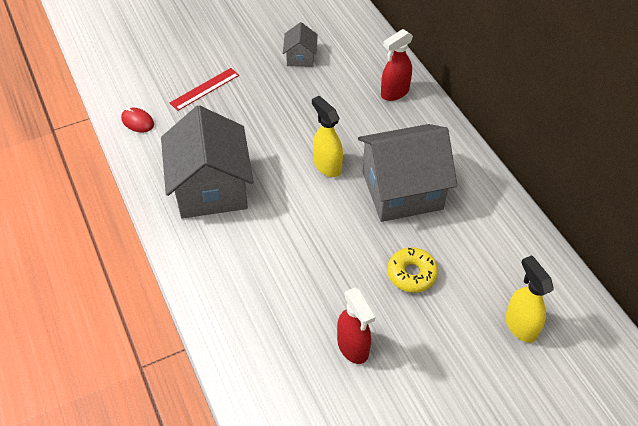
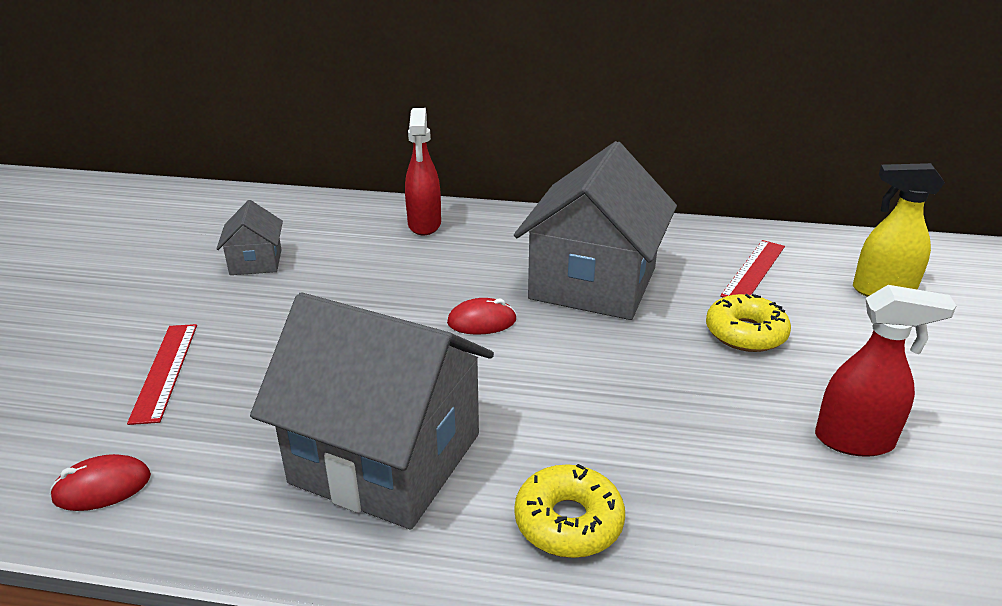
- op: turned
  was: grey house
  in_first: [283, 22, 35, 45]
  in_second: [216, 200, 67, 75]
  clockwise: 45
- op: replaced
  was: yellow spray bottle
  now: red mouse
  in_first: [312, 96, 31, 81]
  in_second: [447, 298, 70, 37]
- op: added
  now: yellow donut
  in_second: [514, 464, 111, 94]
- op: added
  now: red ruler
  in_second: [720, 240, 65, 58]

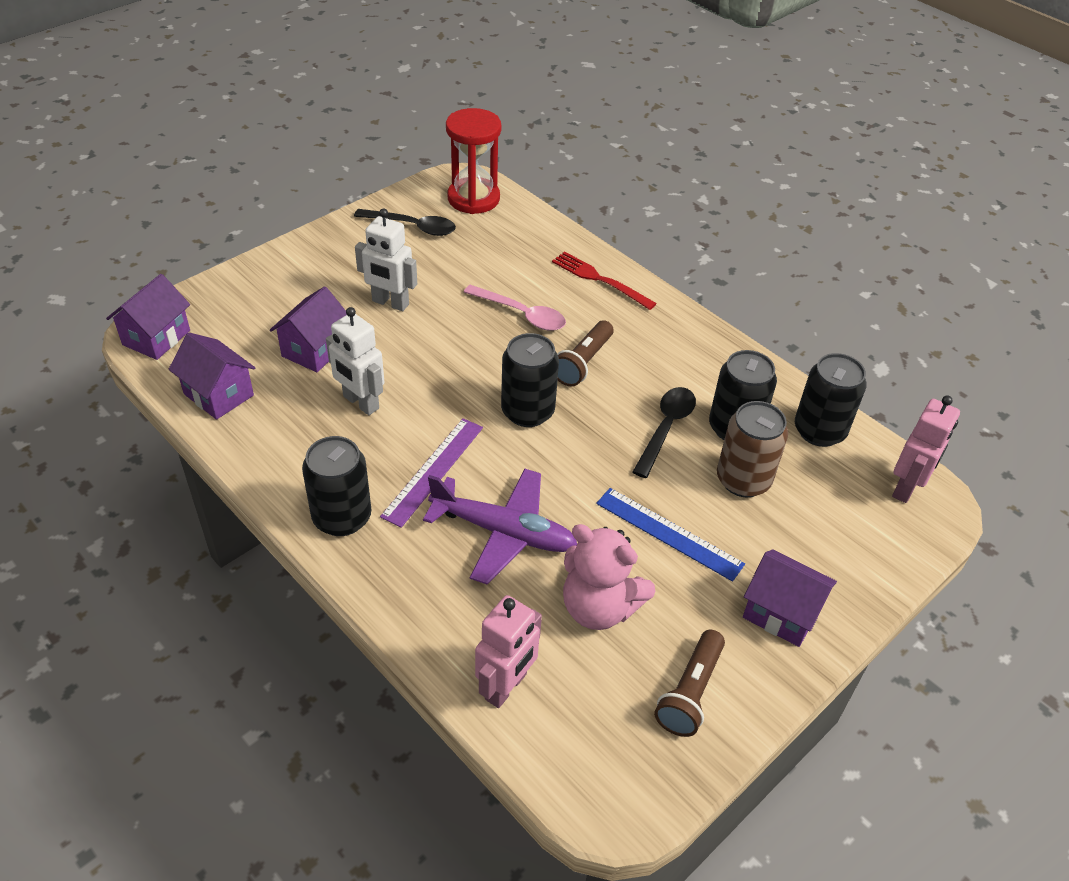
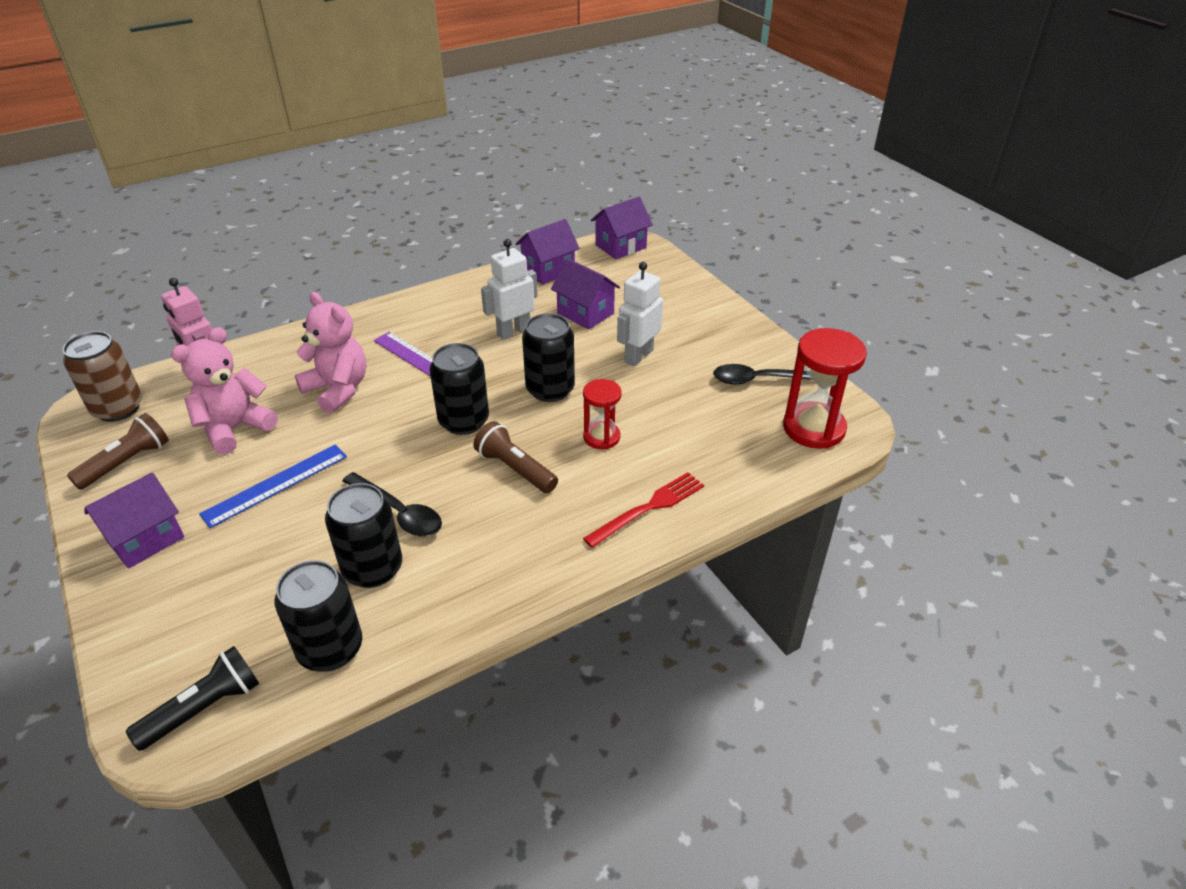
- op: moved
  was: brown can
  in_first: [717, 401, 71, 96]
  in_second: [62, 331, 80, 91]
- op: turned
  was: brown flashlight
  in_first: [654, 630, 71, 107]
  in_second: [67, 413, 102, 77]
  clockwise: 90
- op: replaced
  was: pink robot
  now: black flashlight
  in_first: [892, 396, 68, 107]
  in_second: [126, 646, 133, 105]
- op: replaced
  was: purple plane
  now: pink teddy bear
  in_first: [423, 468, 154, 117]
  in_second: [295, 292, 71, 122]
- op: moved
  was: black can
  in_first: [302, 436, 69, 100]
  in_second: [522, 313, 53, 89]
- op: replaced
  was: pink spoon
  now: red hourglass
  in_first: [464, 285, 102, 46]
  in_second: [583, 379, 39, 70]
- op: turned
  was: purple house
  in_first: [106, 274, 84, 86]
  in_second: [591, 197, 62, 62]
  clockwise: -75
- op: turned
  was: black spoon
  in_first: [354, 209, 102, 27]
  in_second: [713, 364, 99, 20]
  clockwise: 60

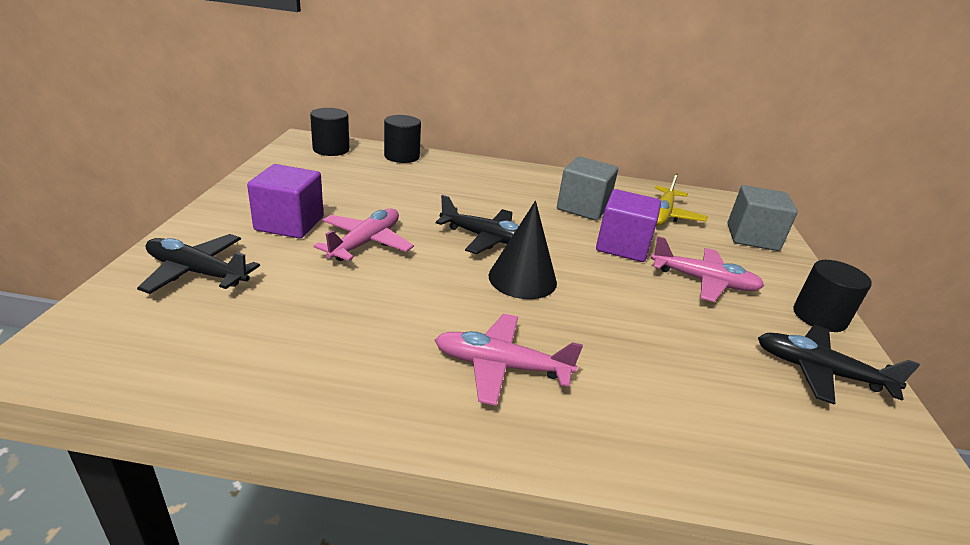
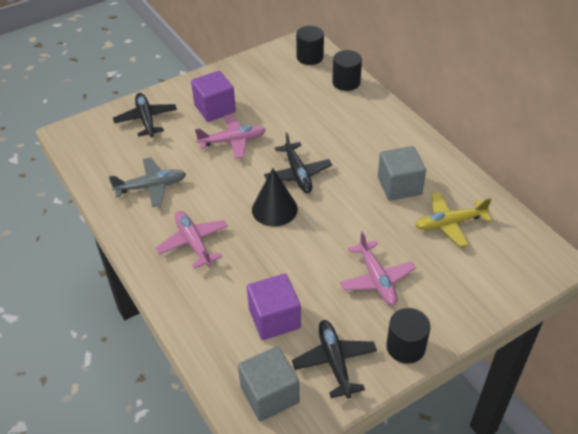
- op: added
  now: grey plane
  in_second: [109, 158, 77, 49]
- op: moved
  was: grey cube
  in_first: [727, 185, 71, 66]
  in_second: [238, 346, 61, 75]
- op: moved
  was: purple cube
  in_first: [596, 189, 65, 73]
  in_second: [247, 274, 54, 66]

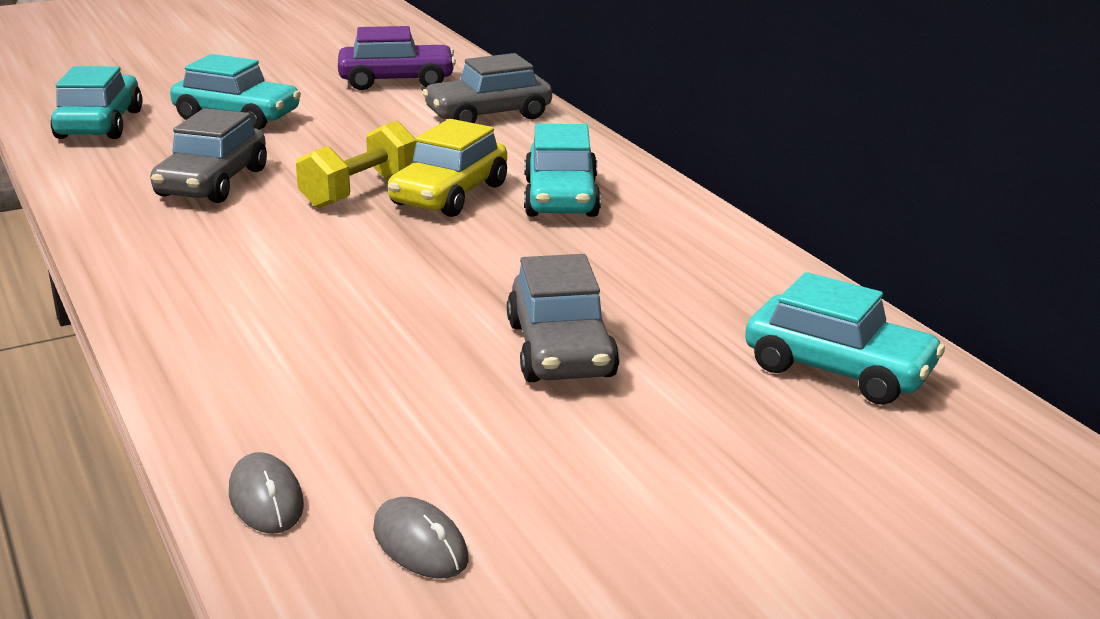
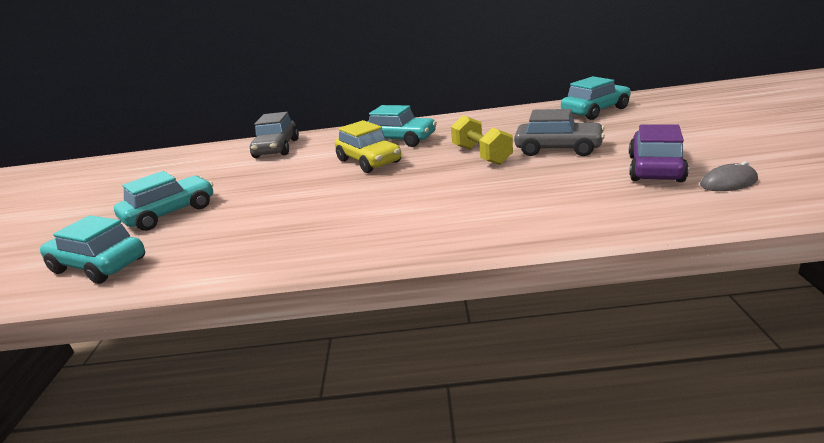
- op: moved
  was: yellow dumbbell
  in_first: [296, 120, 121, 89]
  in_second: [451, 115, 62, 50]
- op: moved
  was: purple car
  in_first: [338, 26, 118, 64]
  in_second: [629, 124, 60, 58]
- op: removed
  was: grey car
  in_first: [150, 108, 117, 95]
- op: removed
  was: grey mouse
  in_first: [229, 452, 75, 82]

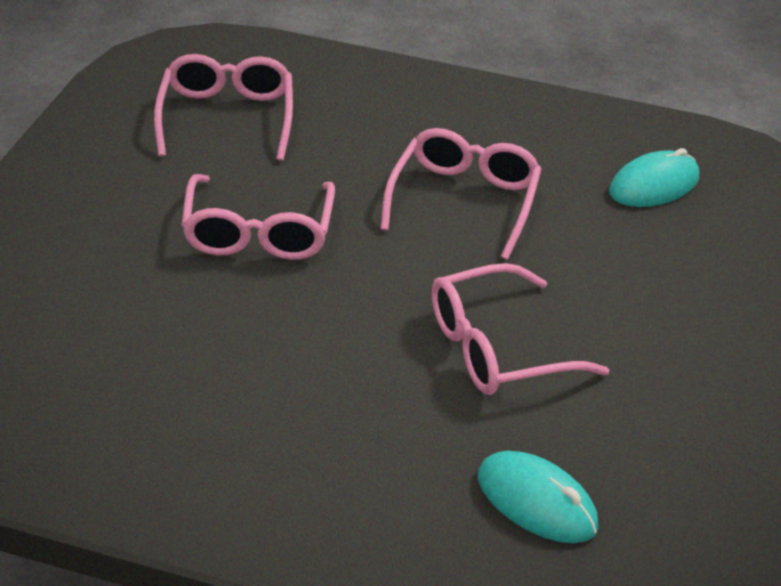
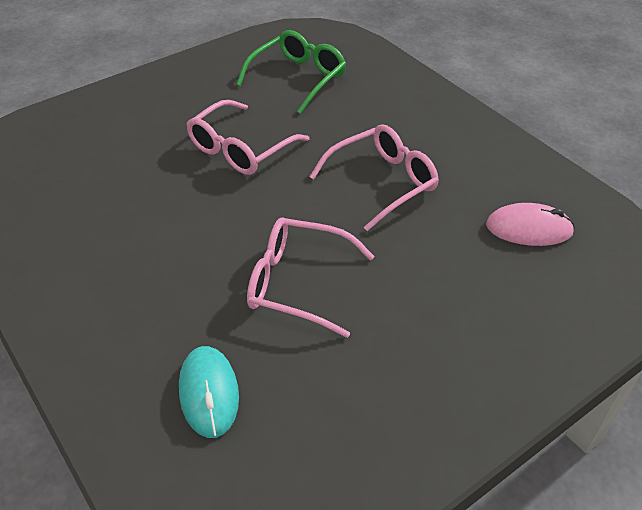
- op: recoloured
  was: pink glasses
  now: green glasses
  in_first: [154, 54, 139, 107]
  in_second: [236, 30, 110, 84]
- op: recoloured
  was: turquoise mouse
  now: pink mouse
  in_first: [609, 148, 90, 59]
  in_second: [486, 203, 89, 43]

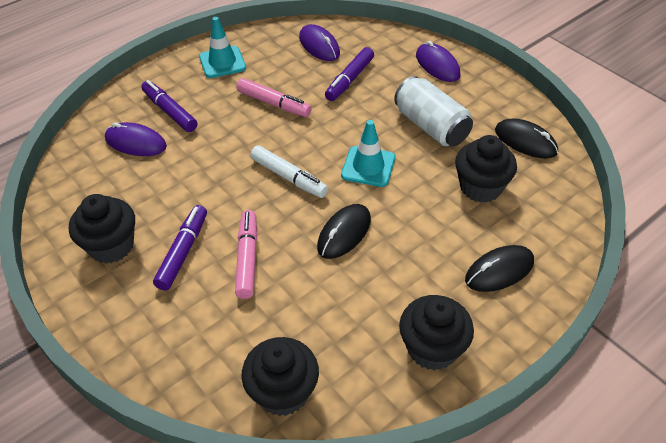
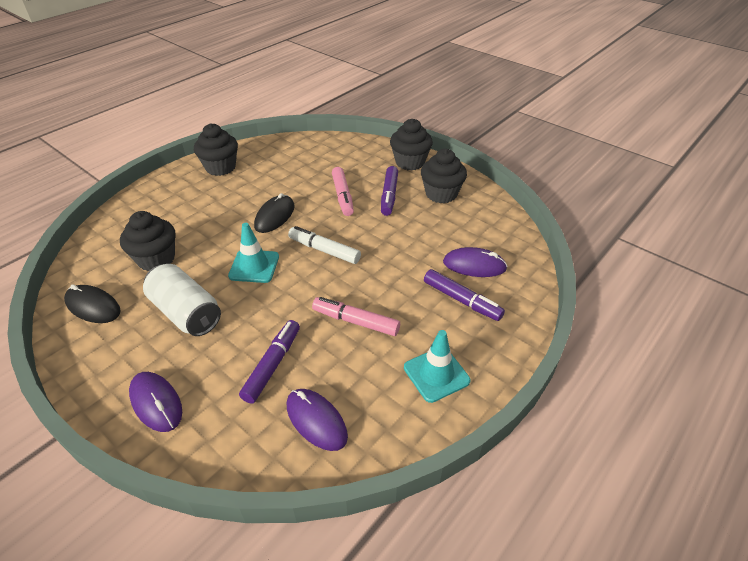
- op: moved
  was: black cupcake
  in_first: [242, 337, 77, 79]
  in_second: [390, 119, 43, 52]
- op: removed
  was: black mouse
  in_first: [465, 245, 69, 47]

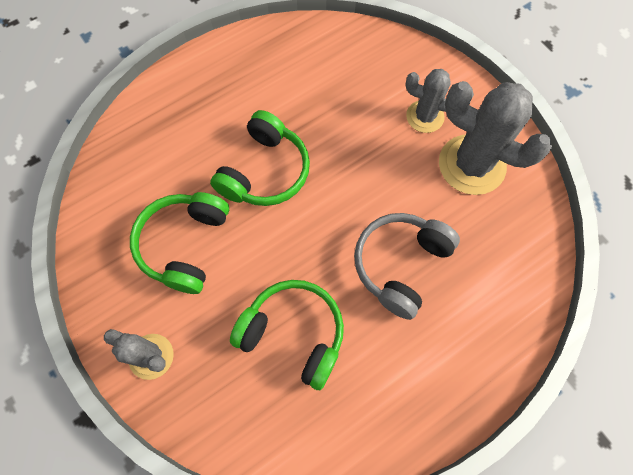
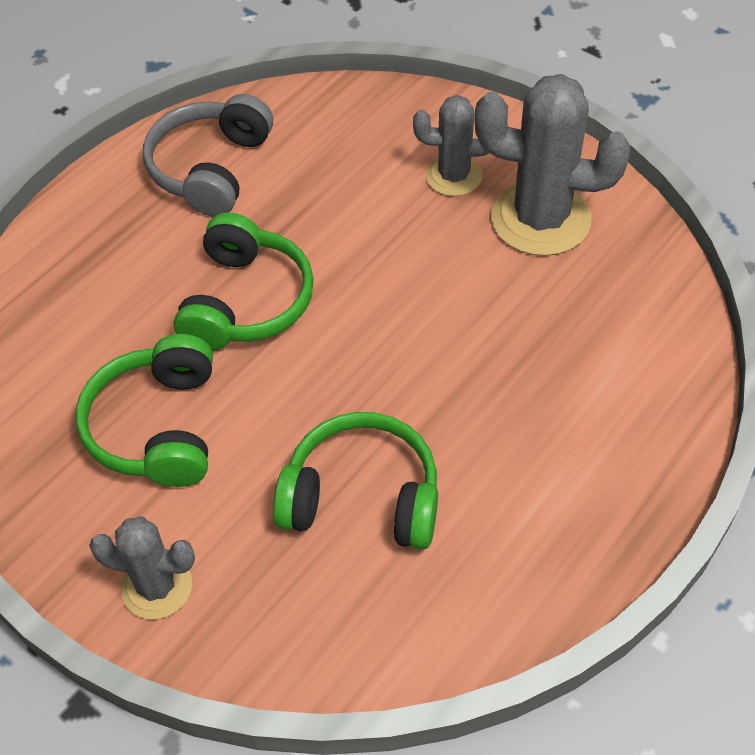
- op: moved
  was: grey headphones
  in_first: [354, 213, 106, 107]
  in_second: [143, 94, 130, 123]

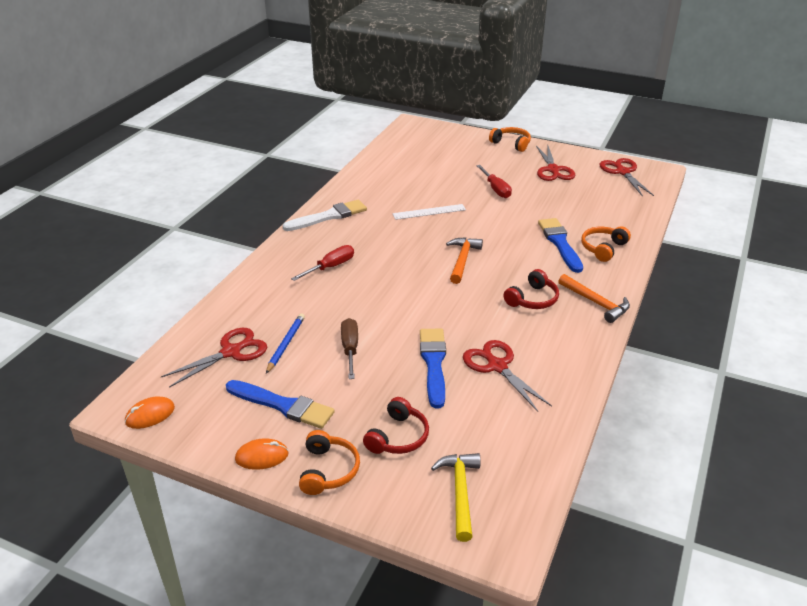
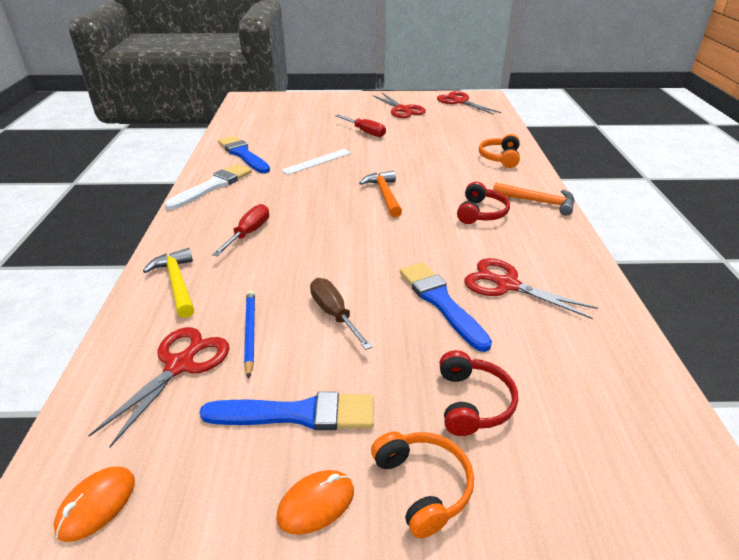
- op: moved
  was: yellow hammer
  in_first: [431, 453, 49, 89]
  in_second: [143, 248, 51, 70]
- op: moved
  was: blue brush
  in_first: [538, 218, 45, 55]
  in_second: [218, 136, 52, 37]
- op: removed
  was: orange headphones
  in_first: [489, 127, 42, 25]

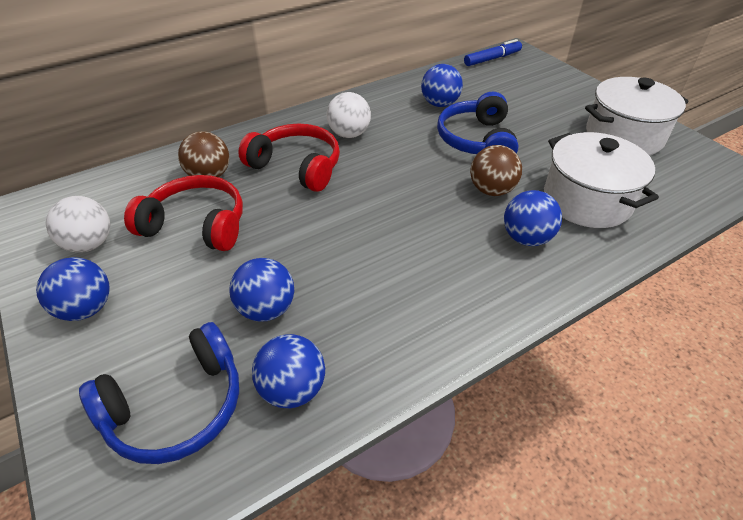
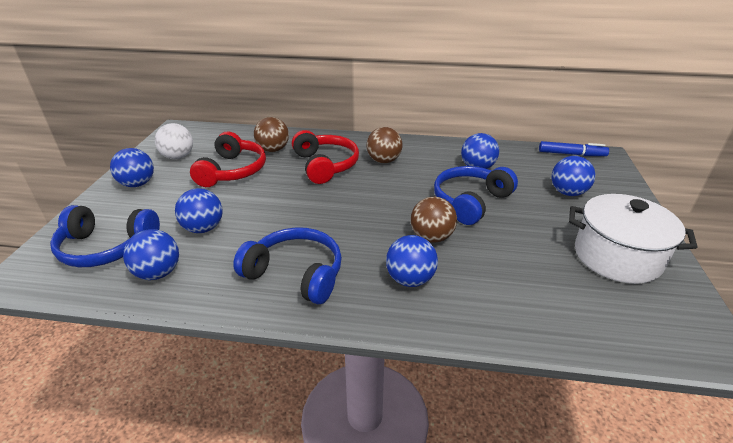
- op: turned
  was: red headphones
  in_first: [124, 175, 119, 76]
  in_second: [190, 131, 76, 56]
  clockwise: 45
- op: added
  now: blue headphones
  in_second: [233, 227, 109, 77]
- op: recoloured
  was: white ball
  now: brown ball
  in_first: [327, 92, 44, 46]
  in_second: [366, 127, 37, 36]
- op: added
  now: blue ball
  in_second: [552, 156, 43, 40]
- op: removed
  was: white pot
  in_first: [544, 132, 115, 96]

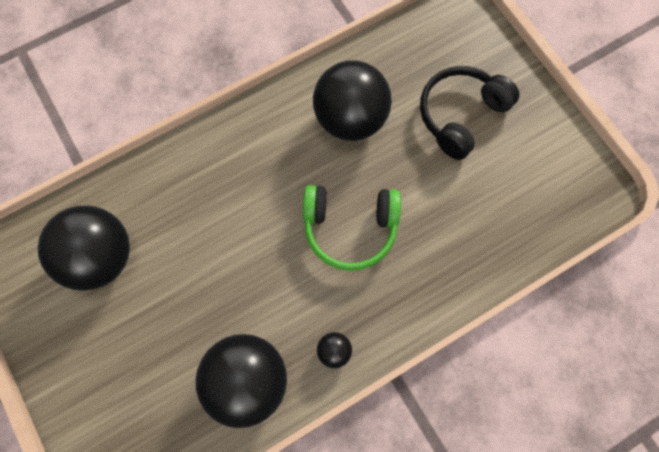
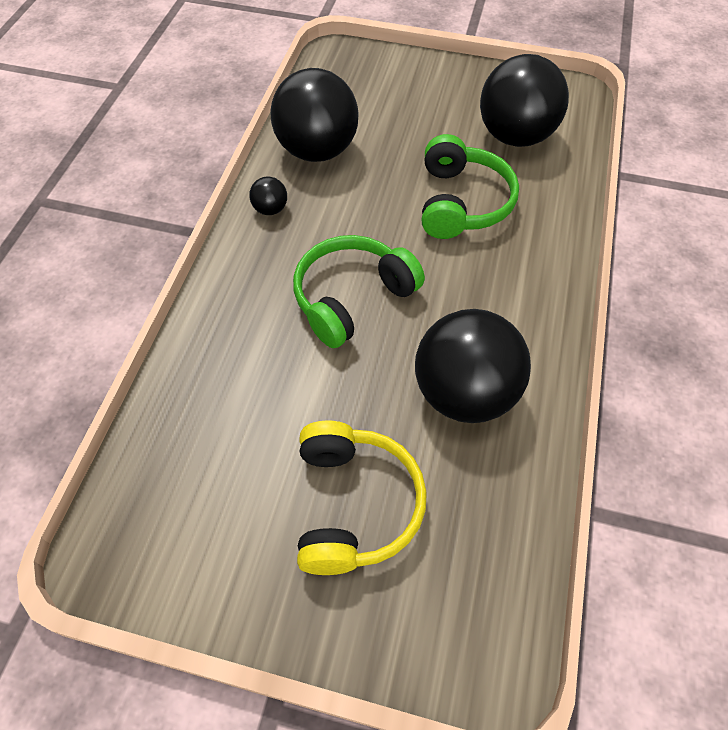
- op: recoloured
  was: black headphones
  now: yellow headphones
  in_first: [420, 66, 100, 94]
  in_second: [297, 420, 130, 155]
- op: added
  now: green headphones
  in_second: [422, 134, 97, 105]

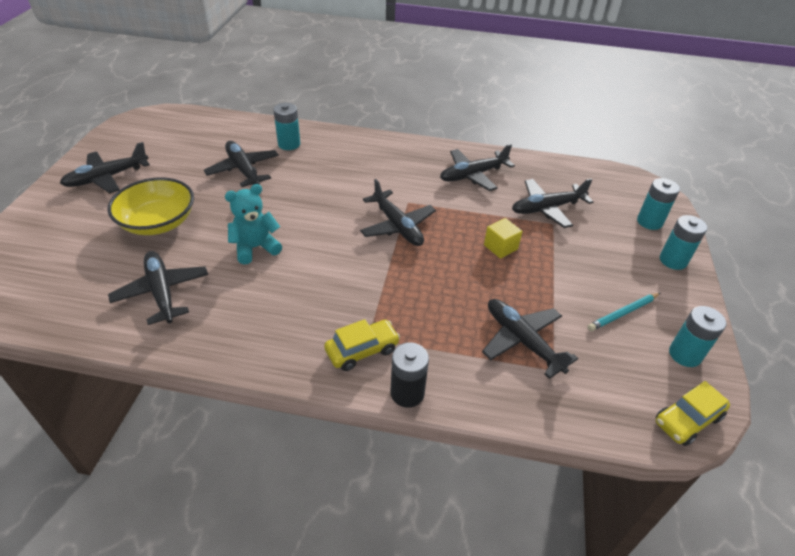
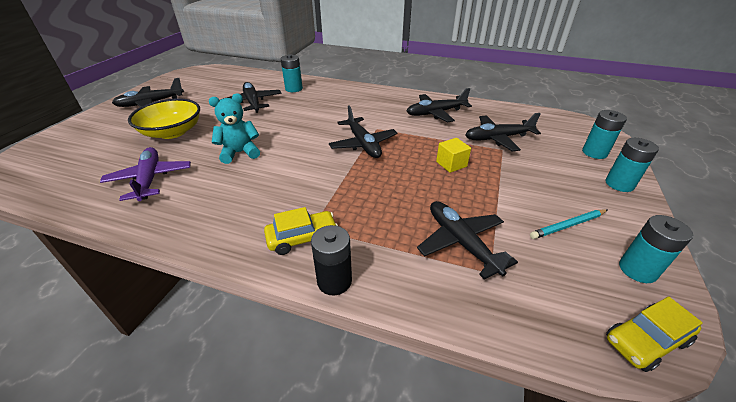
- op: recoloured
  was: black plane
  now: purple plane
  in_first: [108, 251, 100, 74]
  in_second: [100, 147, 91, 54]

